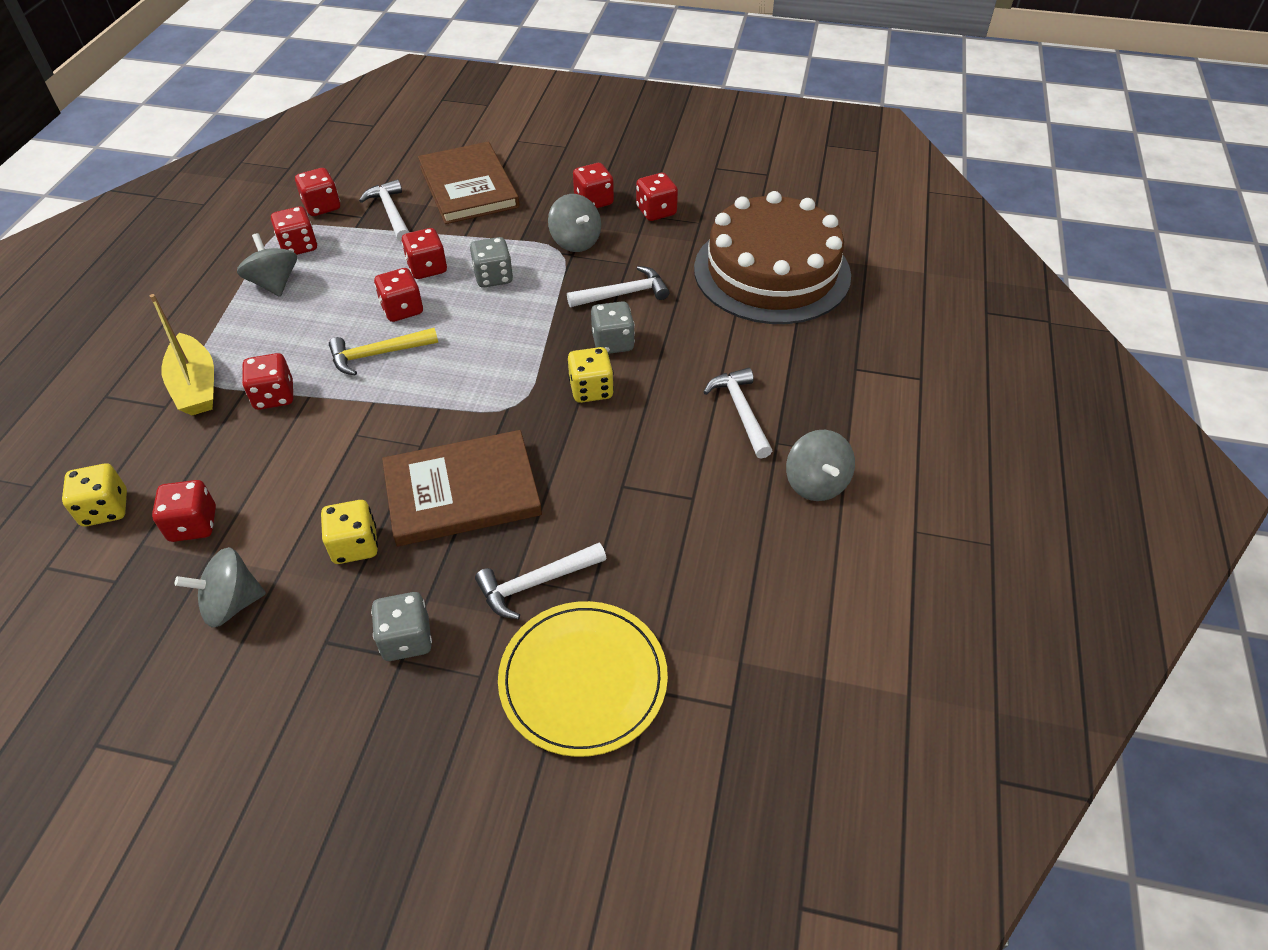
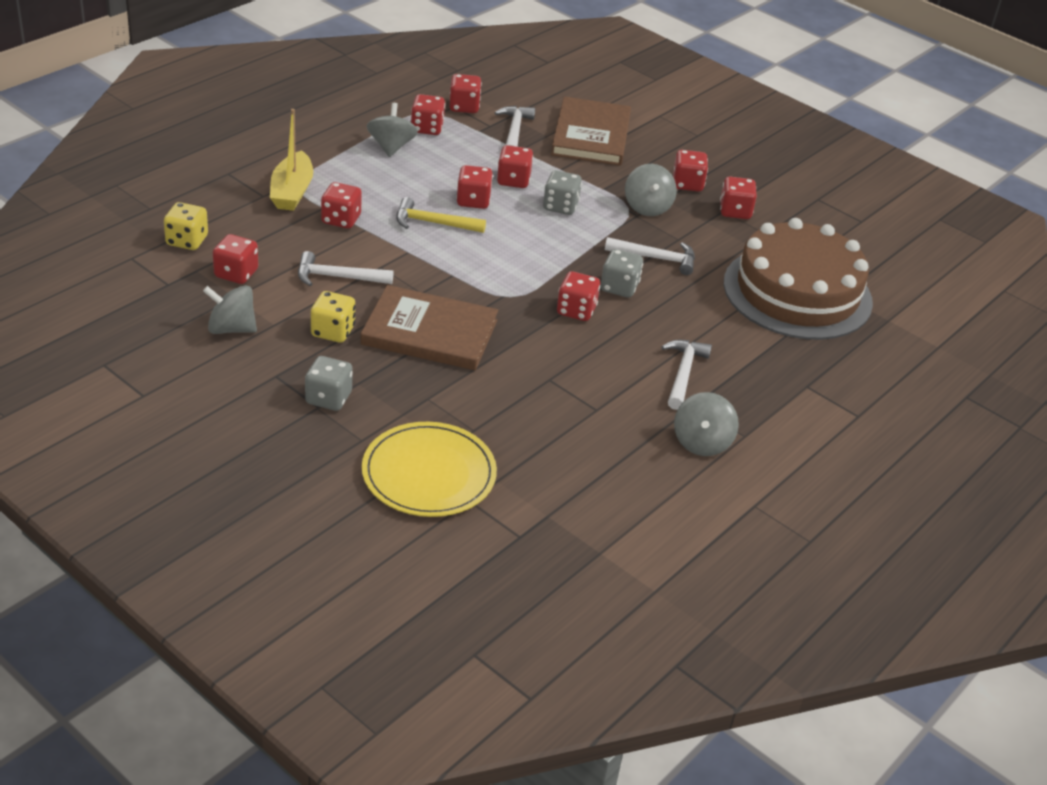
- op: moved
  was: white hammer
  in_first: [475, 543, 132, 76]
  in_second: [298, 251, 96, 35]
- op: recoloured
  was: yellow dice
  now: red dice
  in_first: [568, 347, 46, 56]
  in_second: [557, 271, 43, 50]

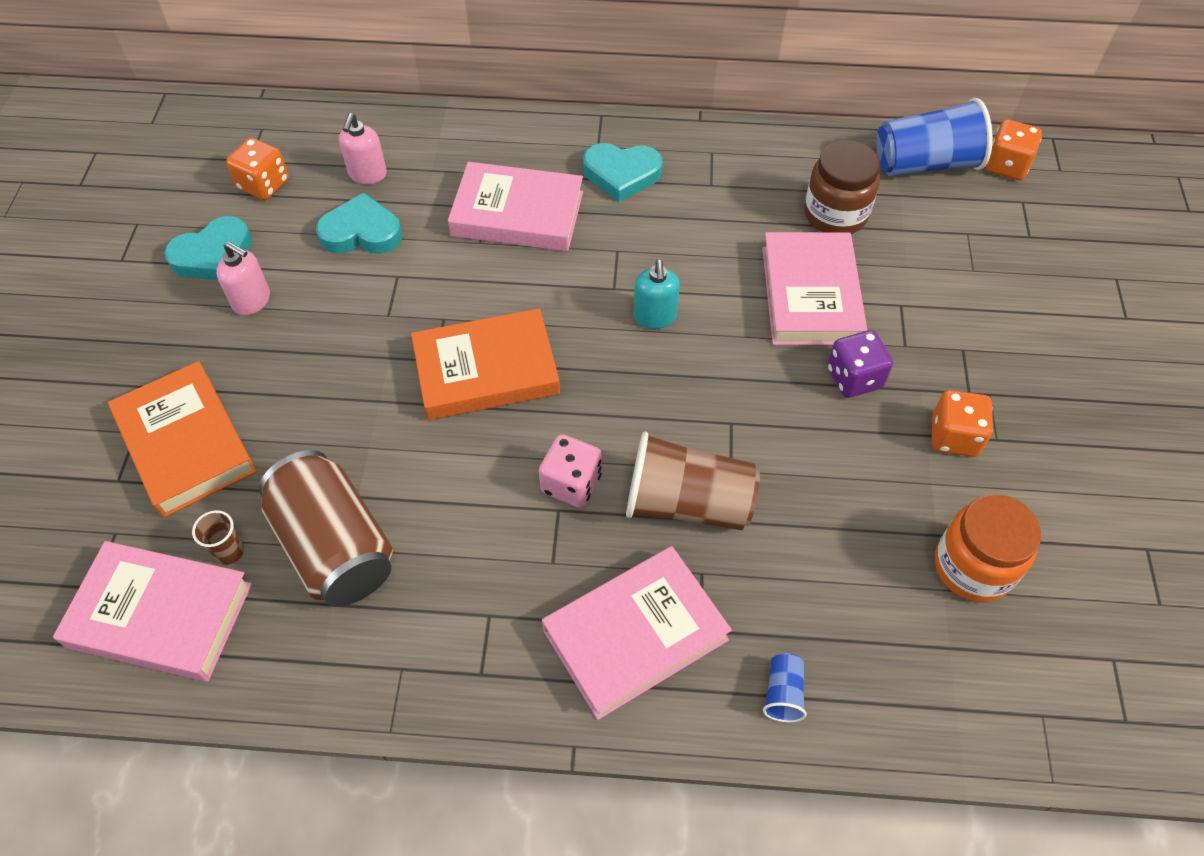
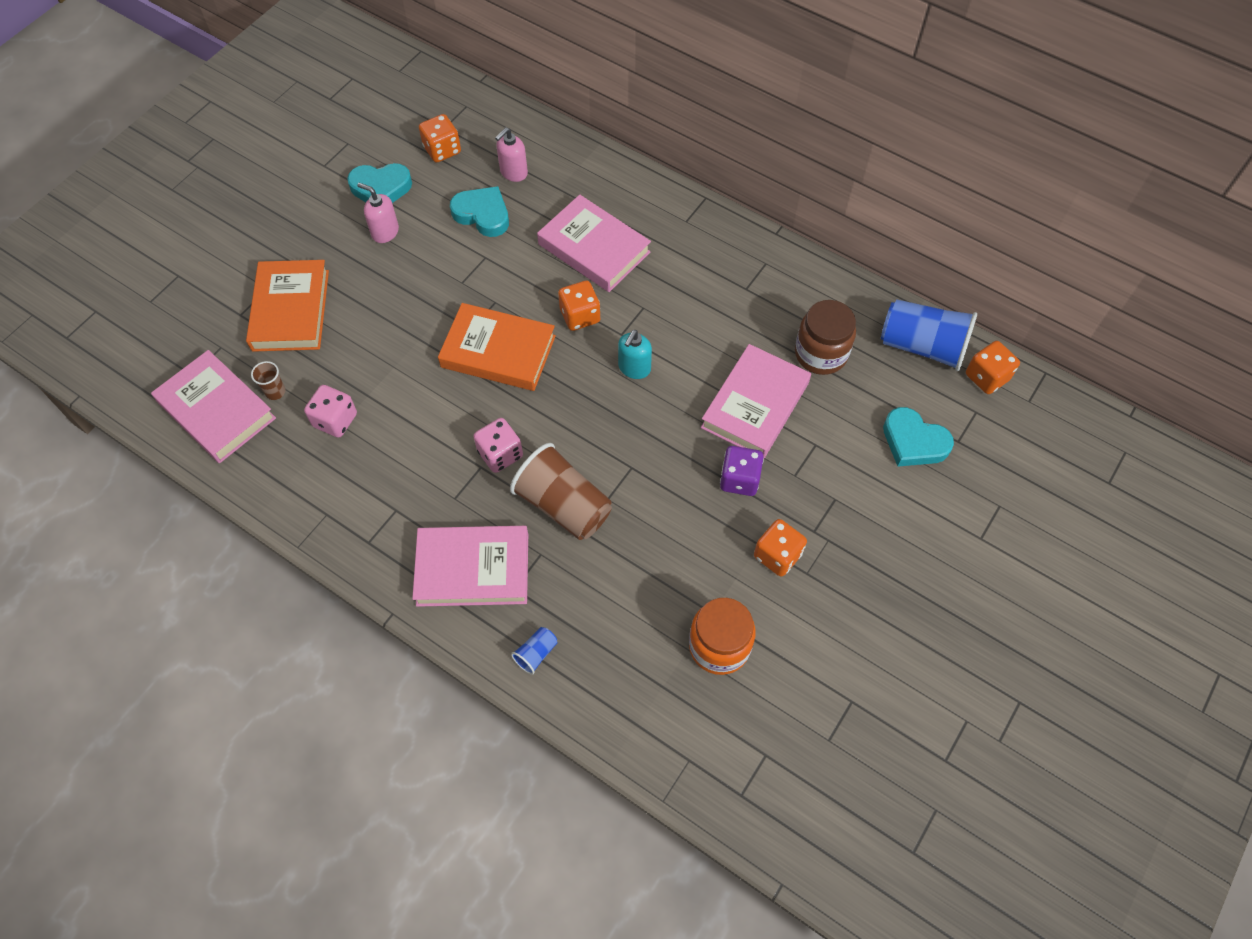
- op: replaced
  was: brown can
  now: pink dice
  in_first: [259, 450, 134, 157]
  in_second: [304, 385, 53, 53]
- op: turned
  was: pink soap dispenser
  in_first: [216, 241, 54, 74]
  in_second: [357, 183, 42, 60]
  clockwise: 150
- op: added
  now: orange dice
  in_second: [558, 281, 42, 50]
- op: moved
  was: turquoise heart
  in_first: [583, 143, 80, 59]
  in_second: [883, 407, 71, 60]

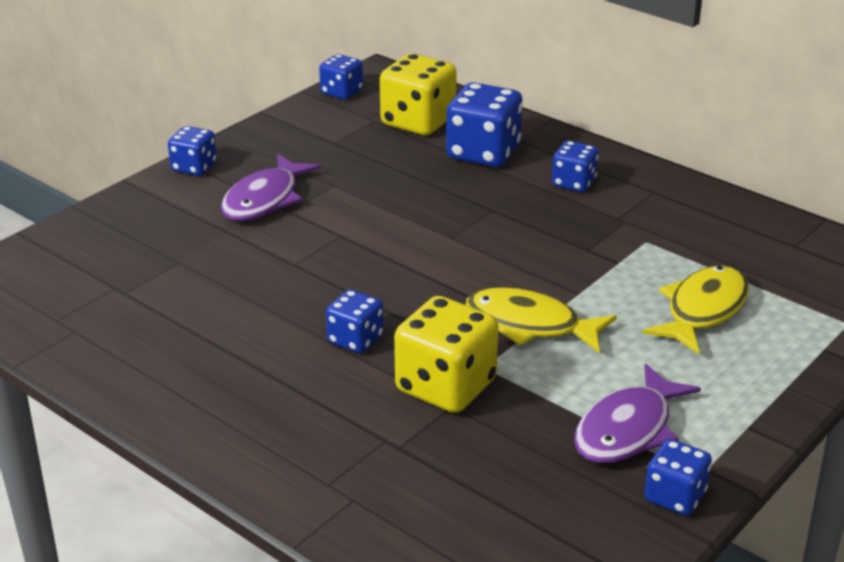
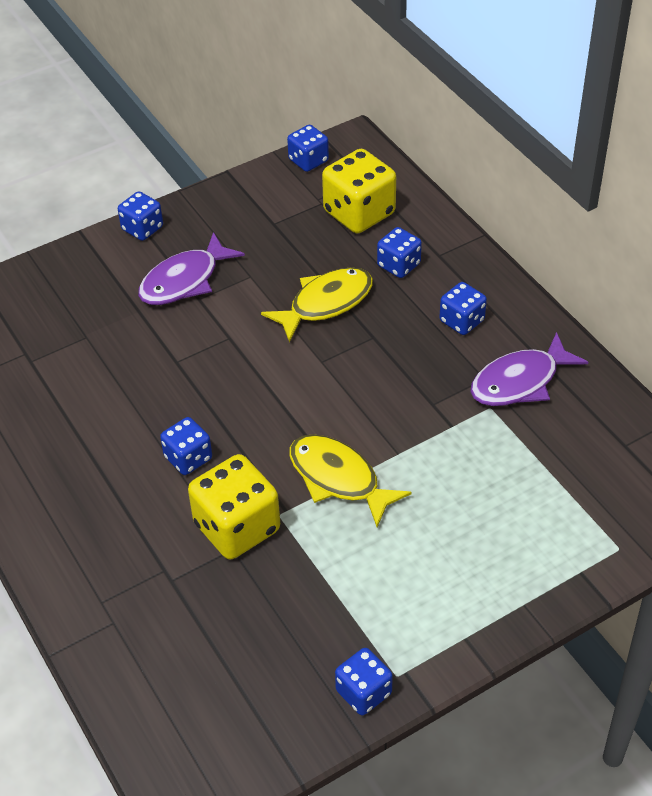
- op: moved
  was: yellow fish
  in_first: [643, 265, 106, 89]
  in_second: [261, 267, 112, 76]
- op: resized
  was: blue dice
  in_first: [446, 82, 76, 85]
  in_second: [377, 227, 45, 51]
  ratio: 0.58
- op: moved
  was: purple fish
  in_first: [574, 363, 127, 100]
  in_second: [470, 332, 118, 74]

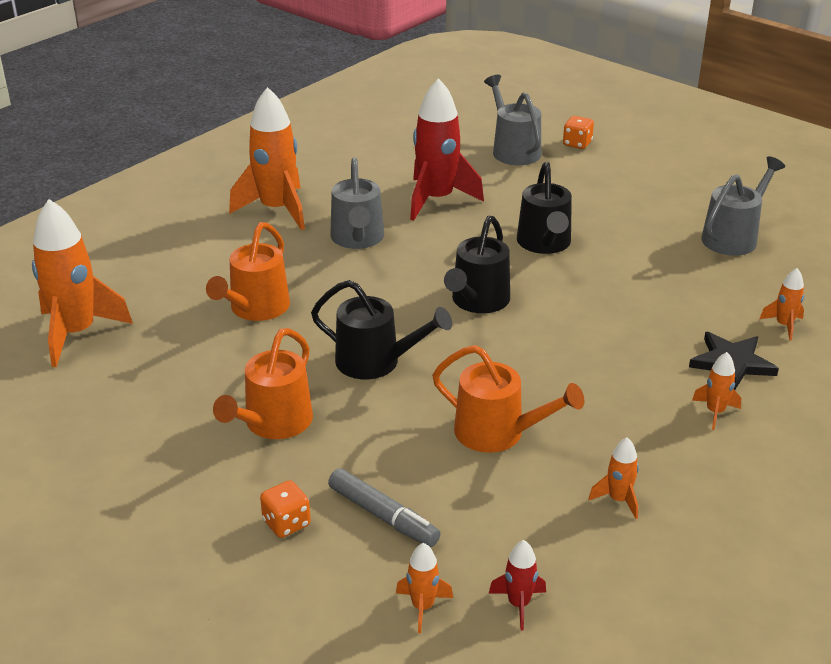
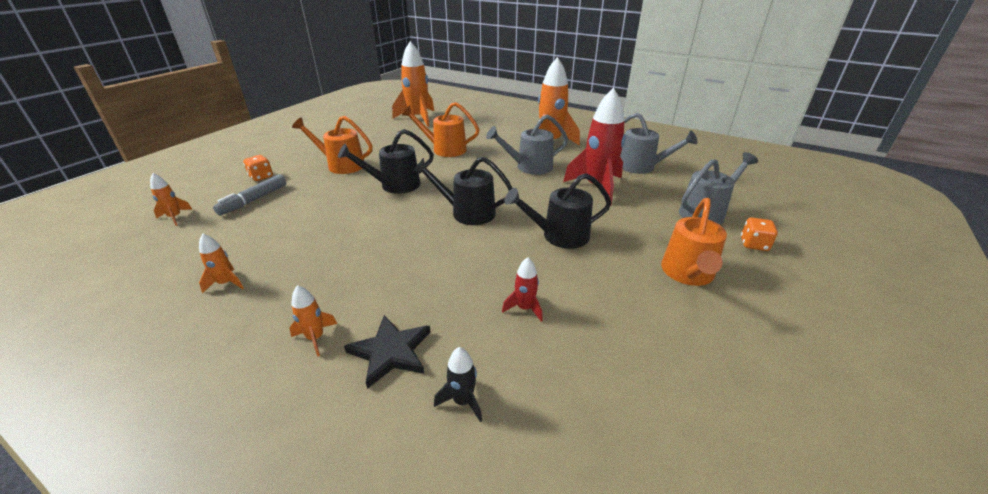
- op: turned
  was: black watering can
  in_first: [311, 280, 141, 99]
  in_second: [338, 129, 96, 65]
  clockwise: 60
- op: recoloured
  was: orange rocket
  now: black rocket
  in_first: [760, 268, 44, 73]
  in_second: [434, 347, 48, 75]
- op: moved
  was: red rocket
  in_first: [489, 540, 57, 91]
  in_second: [502, 257, 41, 65]
- op: moved
  was: grey watering can
  in_first: [701, 156, 84, 100]
  in_second: [620, 113, 77, 61]
- op: moved
  was: orange watering can
  in_first: [432, 345, 152, 108]
  in_second: [661, 198, 66, 88]

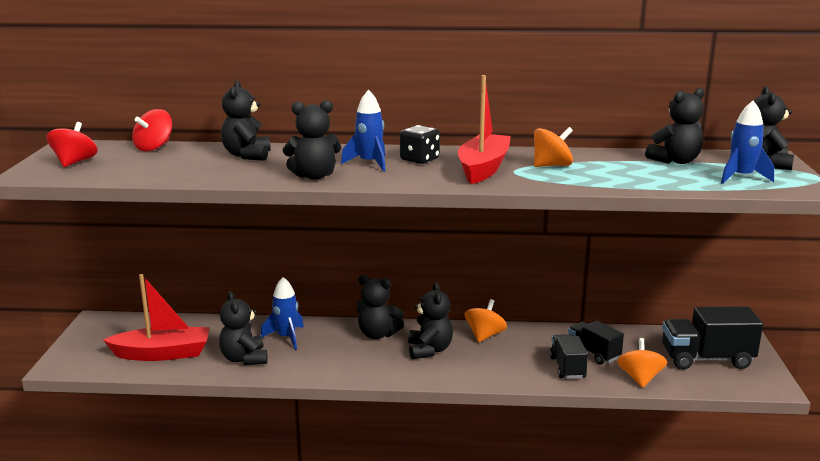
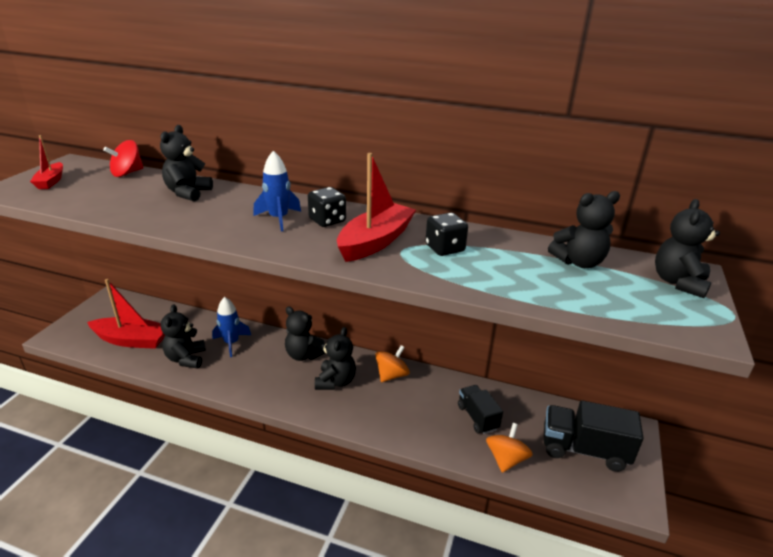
- op: replaced
  was: red spinning top
  now: red boat
  in_first: [46, 122, 52, 45]
  in_second: [30, 135, 33, 54]
- op: replaced
  was: orange spinning top
  now: black dice
  in_first: [534, 127, 39, 40]
  in_second: [425, 213, 43, 43]
- op: removed
  was: black teddy bear
  in_first: [283, 100, 58, 80]
- op: removed
  was: black truck
  in_first: [550, 334, 38, 45]
- op: removed
  was: blue rocket
  in_first: [721, 100, 53, 84]

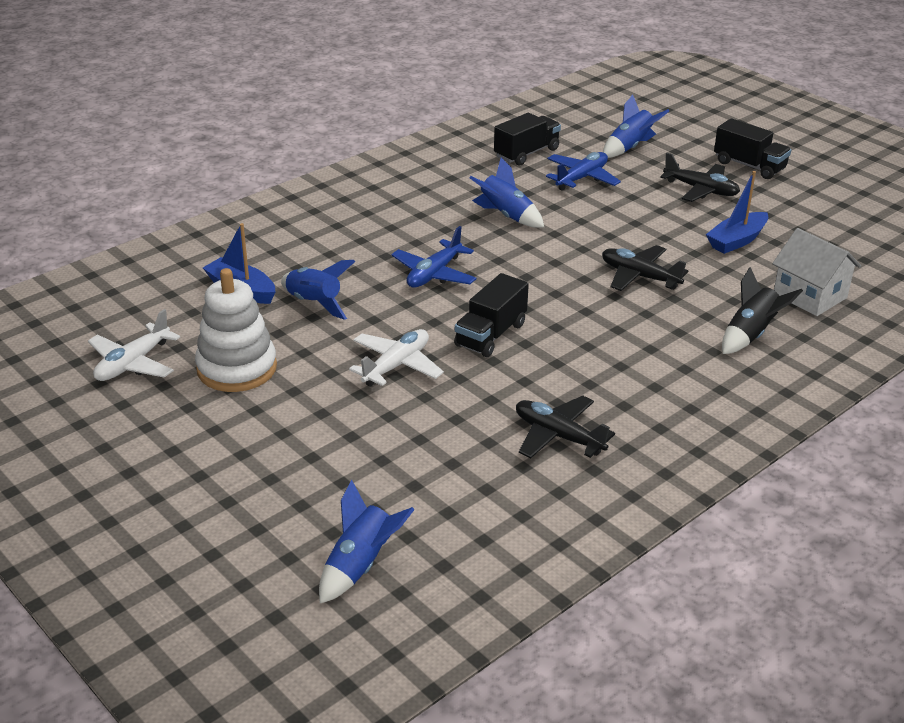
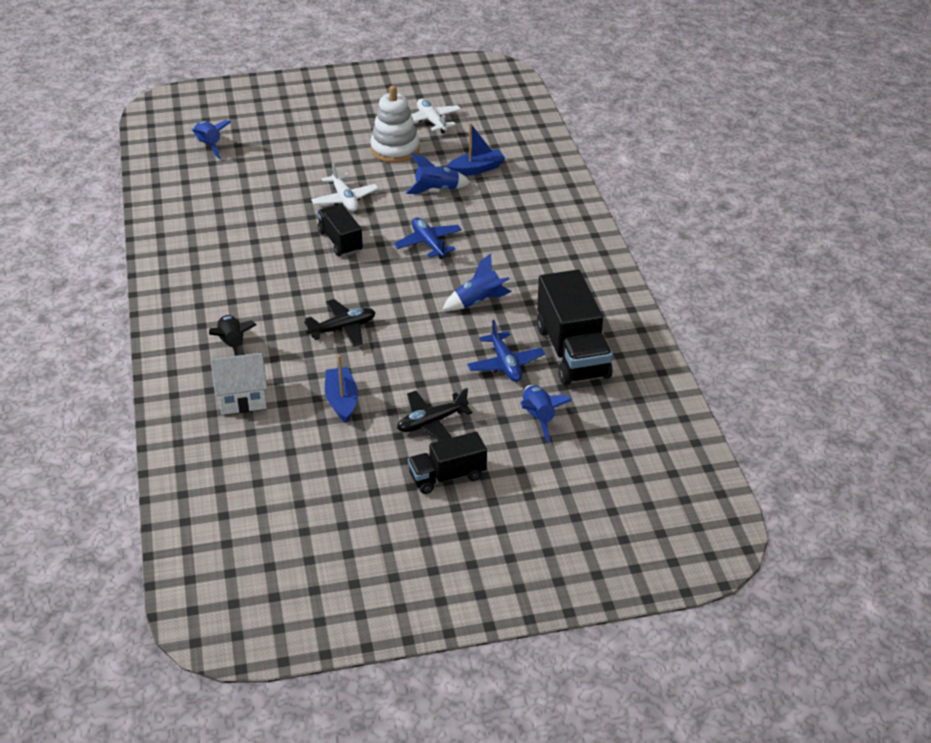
- op: resized
  was: black truck
  in_first: [494, 113, 67, 53]
  in_second: [537, 270, 76, 115]
  ratio: 1.7
- op: removed
  was: black plane
  in_first: [516, 395, 99, 64]

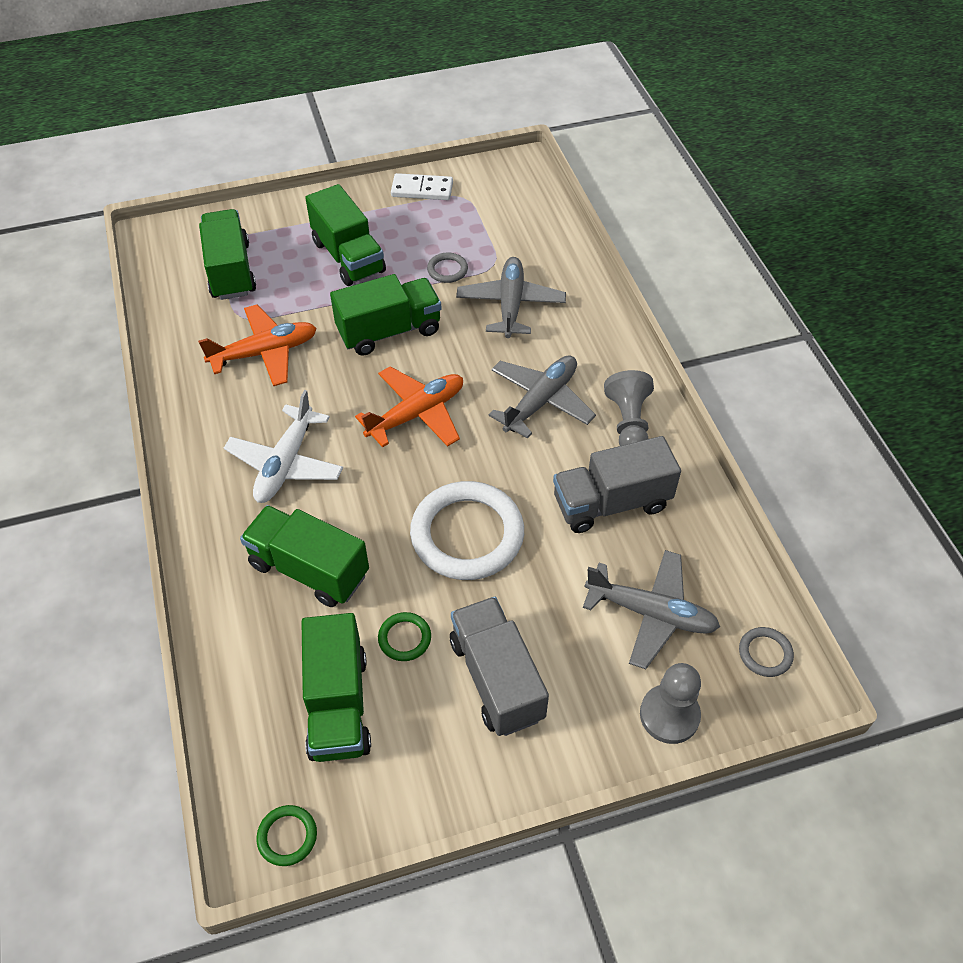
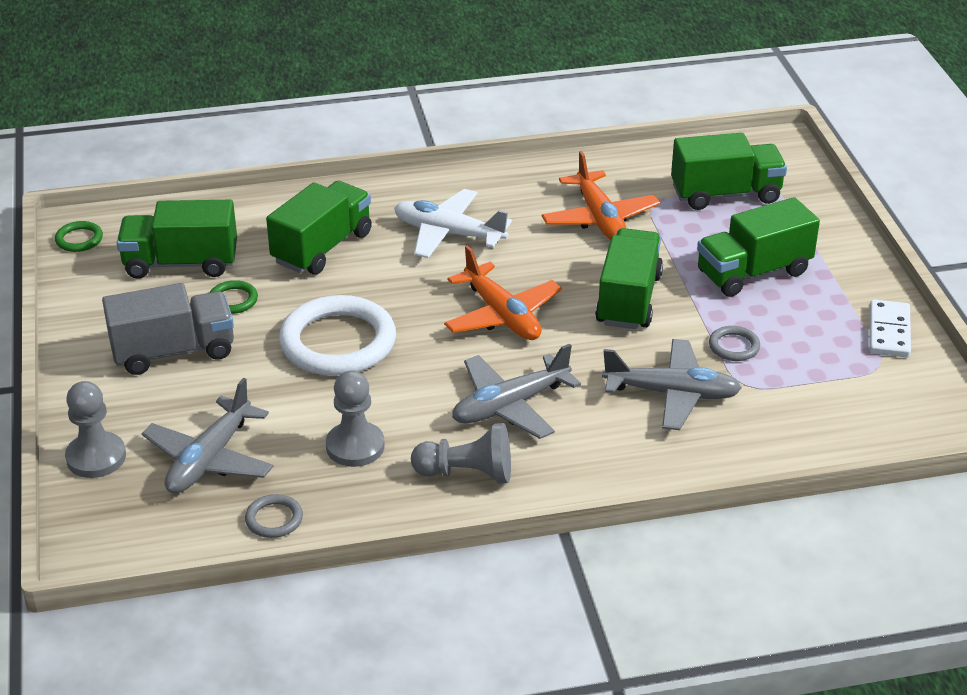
- op: moved
  was: grey ring
  in_first: [739, 627, 55, 50]
  in_second: [245, 494, 58, 44]
- op: replaced
  was: grey truck
  now: grey pawn
  in_first: [553, 436, 128, 97]
  in_second: [326, 370, 58, 97]
- op: turned
  was: grey plane
  in_first: [489, 355, 107, 84]
  in_second: [452, 344, 129, 95]
  clockwise: 105
- op: turned
  was: green truck
  in_first: [330, 274, 111, 82]
  in_second: [595, 228, 68, 101]
  clockwise: -150

